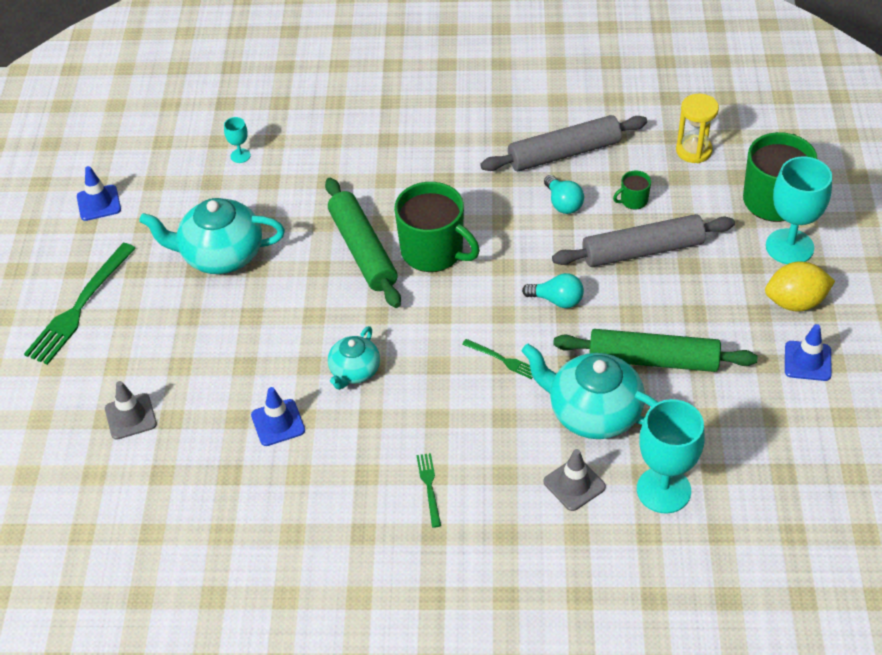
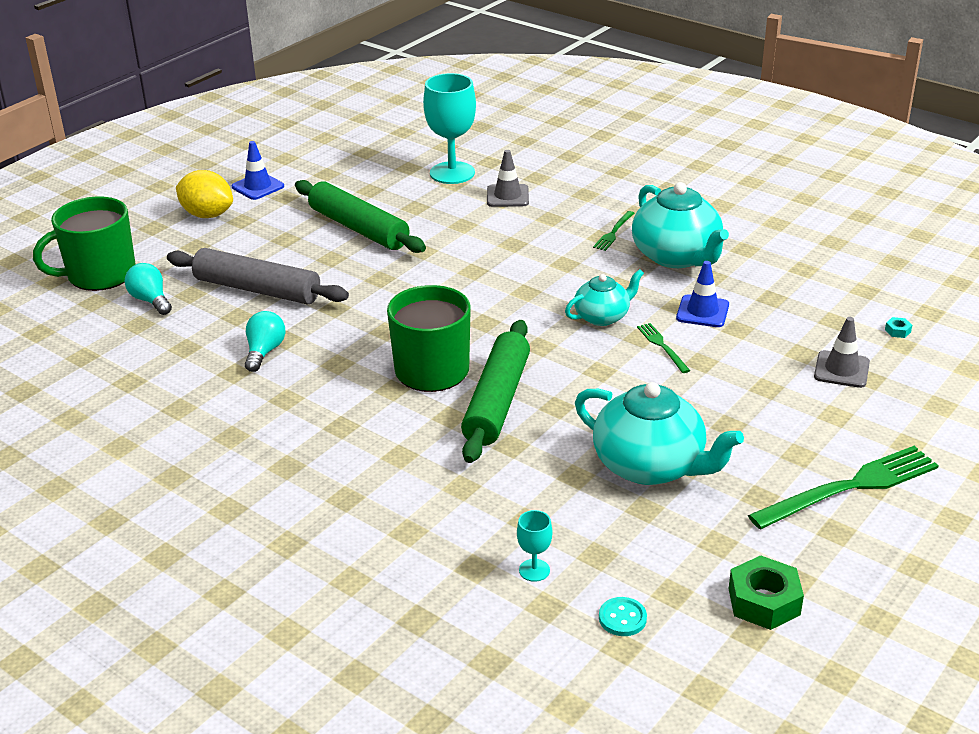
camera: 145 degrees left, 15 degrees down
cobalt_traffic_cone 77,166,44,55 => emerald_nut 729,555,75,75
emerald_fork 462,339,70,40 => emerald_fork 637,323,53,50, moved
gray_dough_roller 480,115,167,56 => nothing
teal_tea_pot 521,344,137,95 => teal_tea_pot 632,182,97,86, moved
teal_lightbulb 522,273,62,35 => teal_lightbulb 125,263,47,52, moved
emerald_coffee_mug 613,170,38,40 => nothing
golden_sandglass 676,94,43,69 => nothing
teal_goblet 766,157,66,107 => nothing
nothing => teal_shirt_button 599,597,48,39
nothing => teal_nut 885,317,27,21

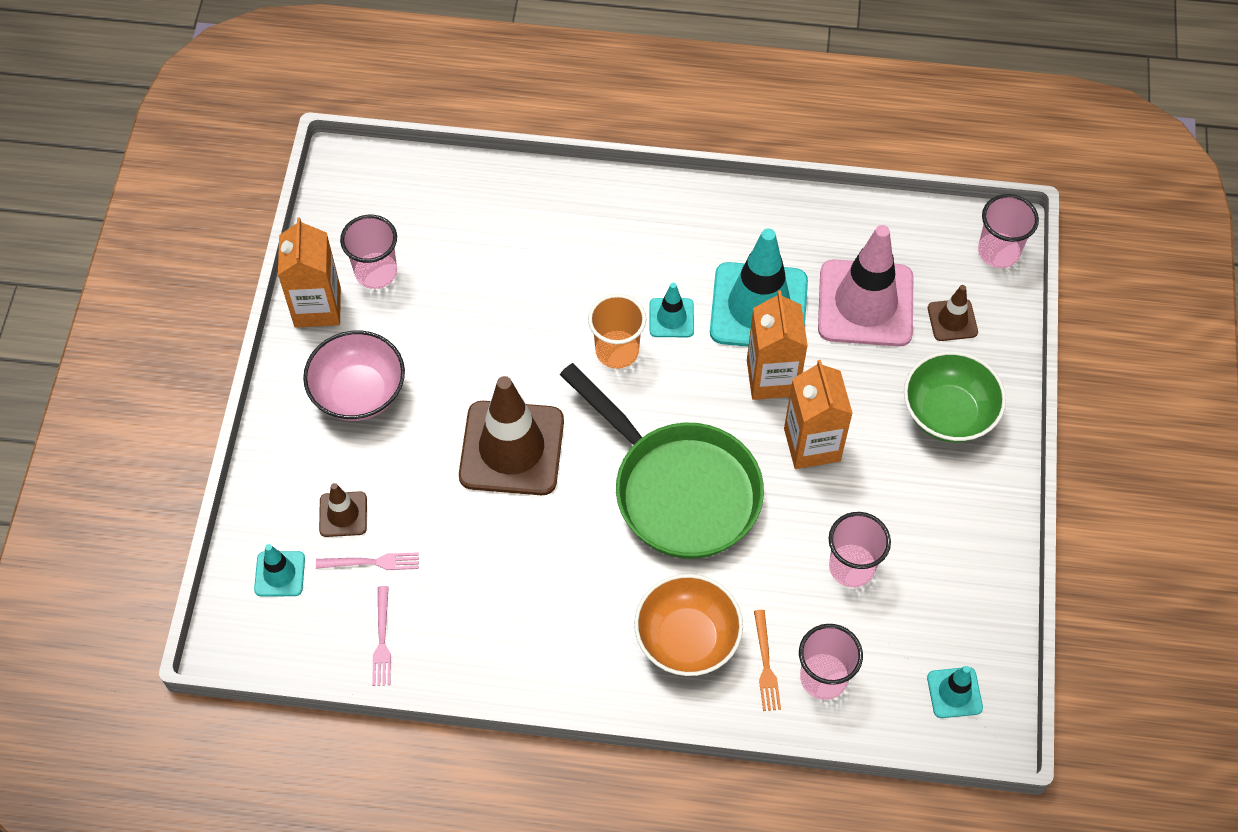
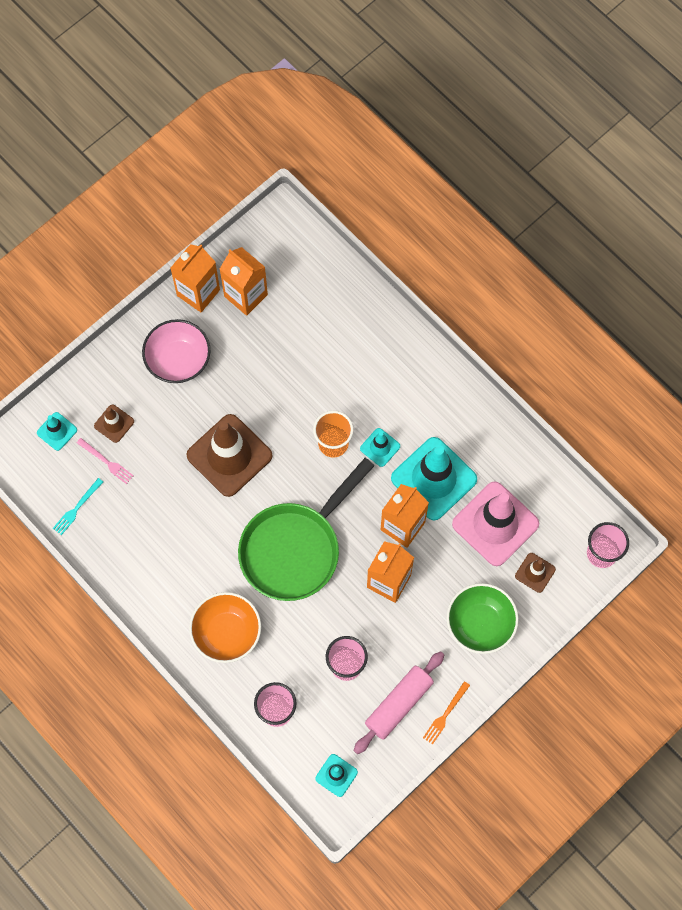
camera: 40 degrees right, 10 degrees up
rosy_cup 340,215,57,74 => orange-coloured_juice_carton 220,247,48,69
rosy_fork 372,586,19,100 => teal_fork 53,478,50,57
emerald_frying_pan 560,363,204,196 => emerald_frying_pan 238,458,137,143, 45 degrees clockwise
orange-coloured_fork 754,610,27,101 => orange-coloured_fork 423,681,47,63, moved
nothing => rosy_dough_roller 354,651,90,103

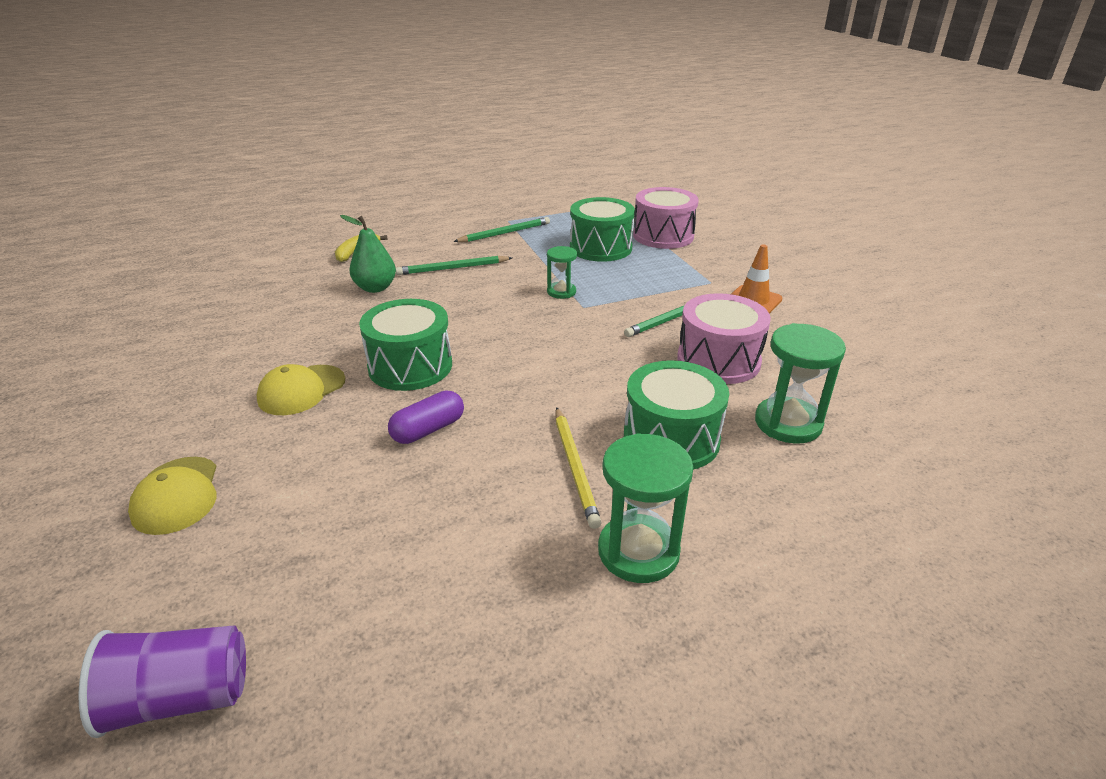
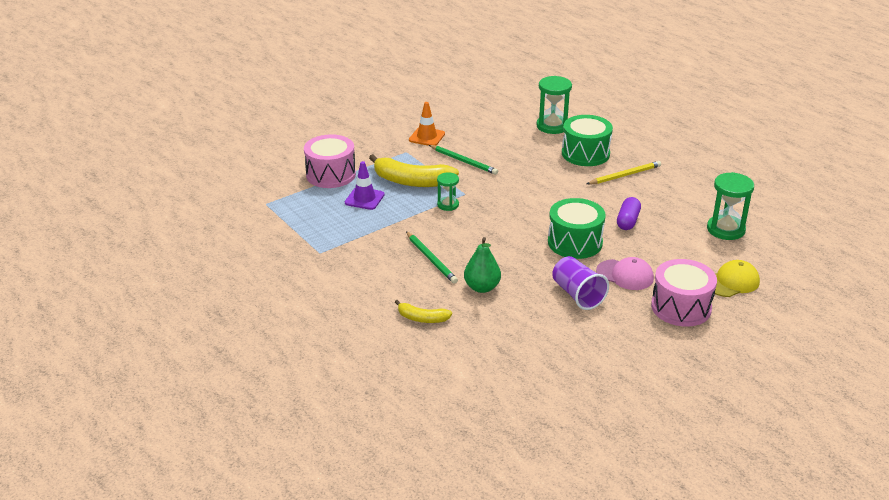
camera: 105 degrees left, 0 degrees up
purple_cup 78,625,168,113 => purple_cup 552,256,57,54, moved
golden_peaked_cap 256,364,89,51 => rosy_peaked_cap 596,257,58,33
purple_pill 388,391,76,53 => purple_pill 617,197,24,33, 75 degrees clockwise
emerald_wooden_pencil 453,217,97,25 => nothing
emerald_toy_drum 570,197,65,65 => purple_traffic_cone 345,161,39,49
emerald_sandglass 598,433,95,150 => emerald_sandglass 707,172,47,68, moved
rosy_toy_drum 677,293,94,91 => rosy_toy_drum 651,259,66,68, moved
nothing => golden_banana_fruit 369,154,90,33

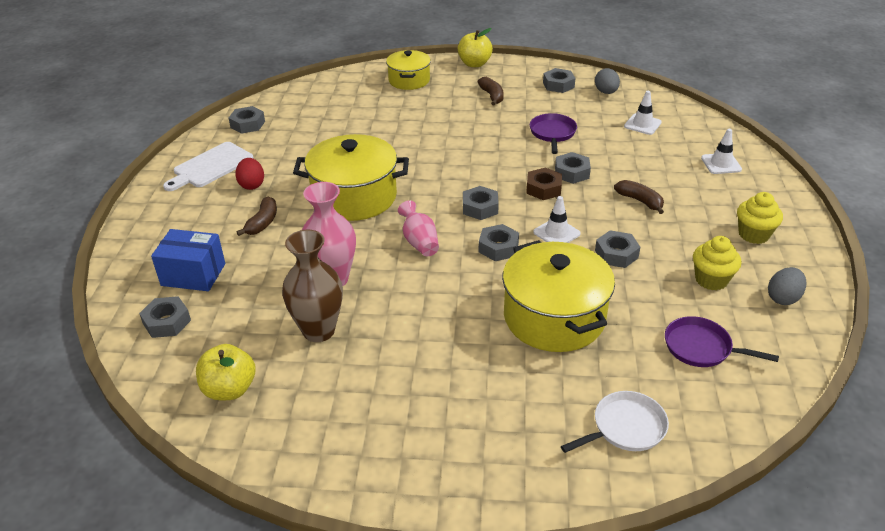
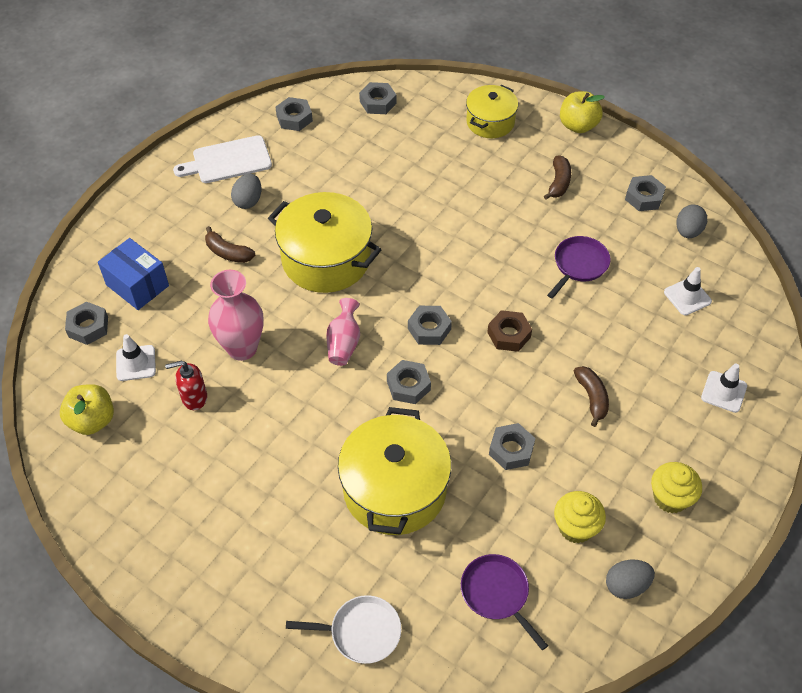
camera: 30 degrees right, 15 degrees up
crimson_toy_egg 235,158,29,32 => gray_toy_egg 231,174,30,35
russet_banana_fruit 237,197,40,39 => russet_banana_fruit 205,226,50,37, 75 degrees clockwise
russet_tall_vase 282,230,61,112 => crimson_soap_pump 165,361,42,49
white_traffic_cone 533,196,48,47 => white_traffic_cone 116,334,40,47, moved
gray_nut 555,152,36,32 => gray_nut 359,82,37,32, moved

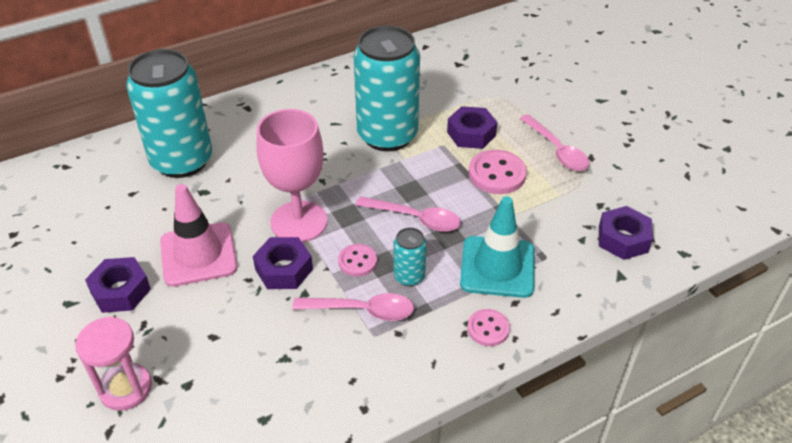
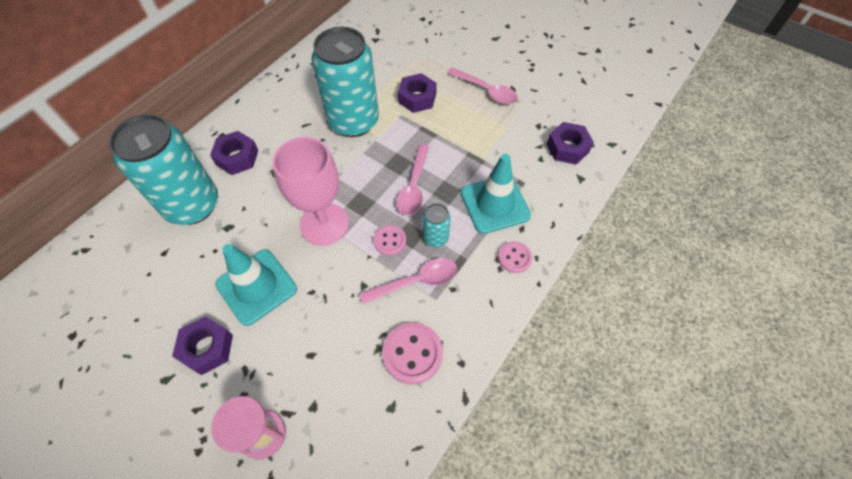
camera: 25 degrees left, 15 degrees up
rosy_traffic_cone 160,184,77,103 => teal_traffic_cone 215,244,82,82
purple_nut 253,237,60,52 => purple_nut 210,131,48,44, moved
rosy_teaspoon 356,196,105,36 => rosy_teaspoon 396,145,33,70, 105 degrees clockwise
rosy_shirt_button 469,150,58,44 => rosy_shirt_button 382,323,61,61, moved

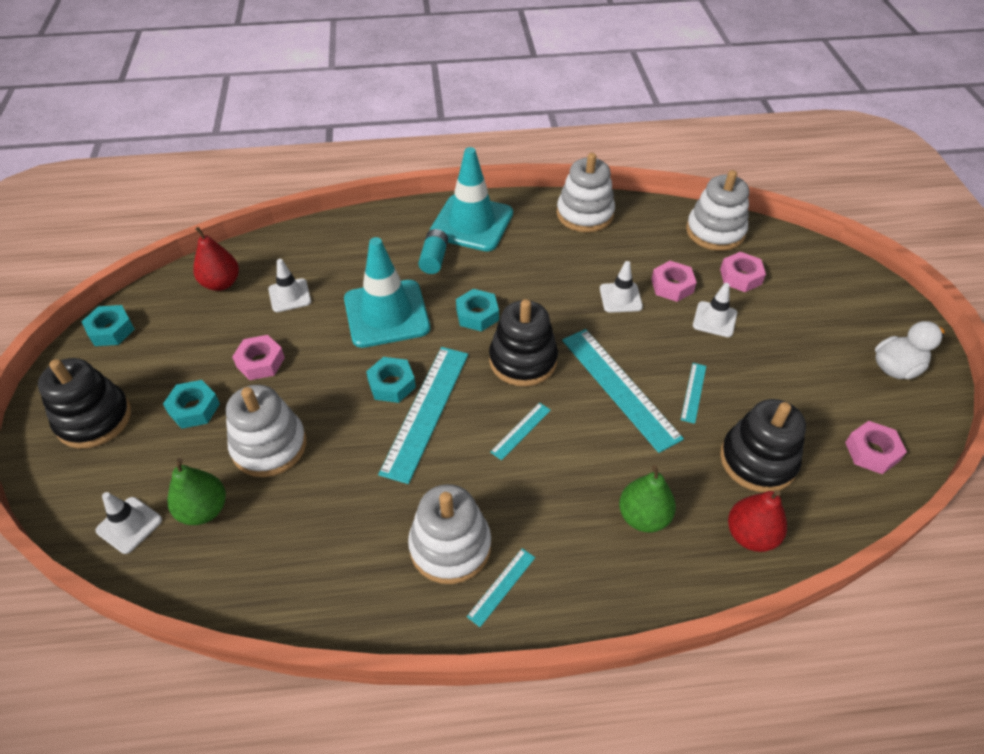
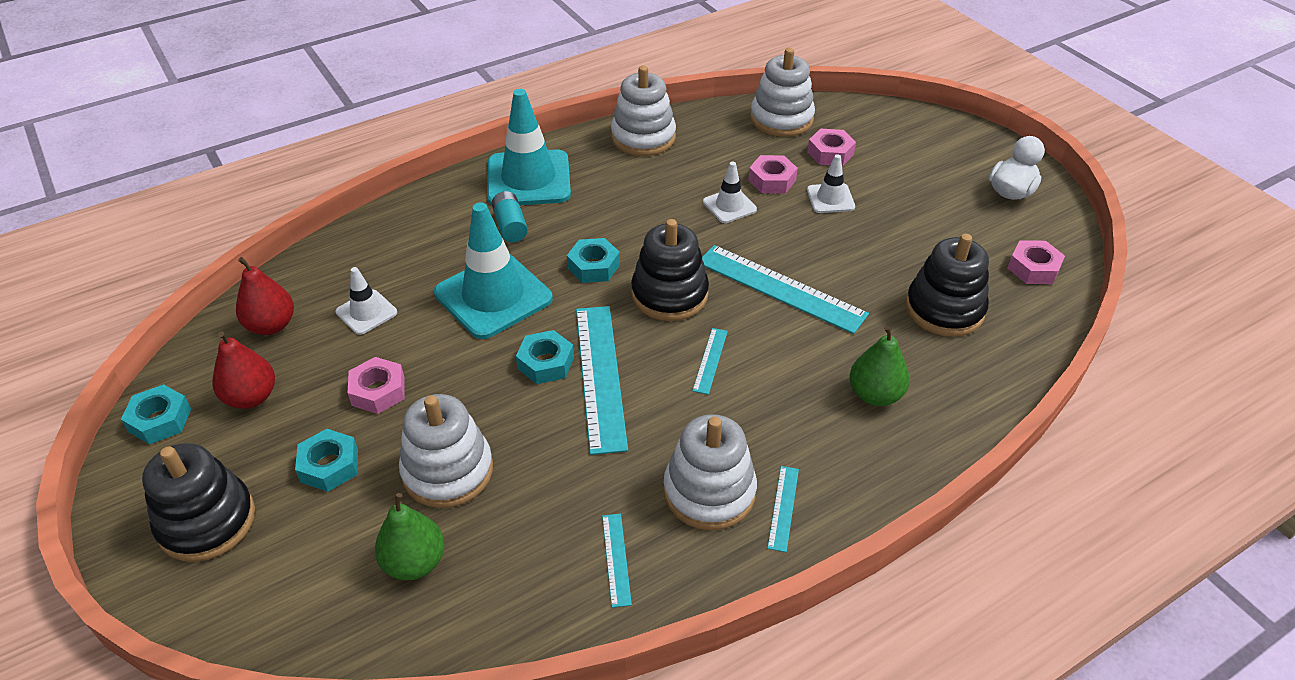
camera: 25 degrees left, 5 degrees down
white_traffic_cone 96,492,66,62 => nothing
teal_ruler 681,363,25,61 => teal_ruler 602,514,30,94, moved
crimson_toy_pear 728,490,59,62 => crimson_toy_pear 212,331,63,78, moved

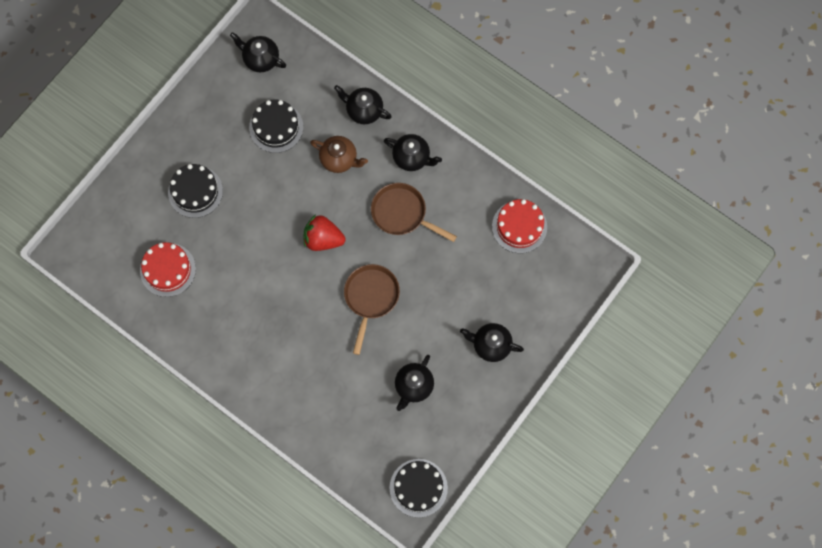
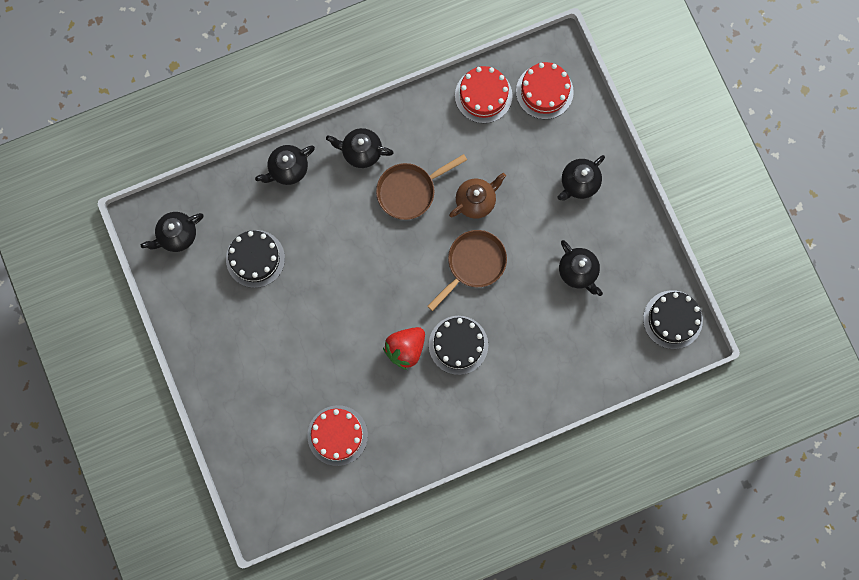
camera: 60 degrees left, 5 degrees up
jet-black_gateau 168,164,55,54 => jet-black_gateau 429,316,59,59, moved
crimson_strawberry 303,215,42,36 => crimson_strawberry 383,327,42,43, moved
russet_tea_pot 310,136,58,37 => russet_tea_pot 449,173,57,46, moved
russet_frying_pan 344,264,56,91 => russet_frying_pan 427,230,80,81, 90 degrees clockwise
jet-black_tea_pot 384,134,58,37 => jet-black_tea_pot 326,128,68,40, 135 degrees counterclockwise
nothing => crimson_gateau 516,62,58,57

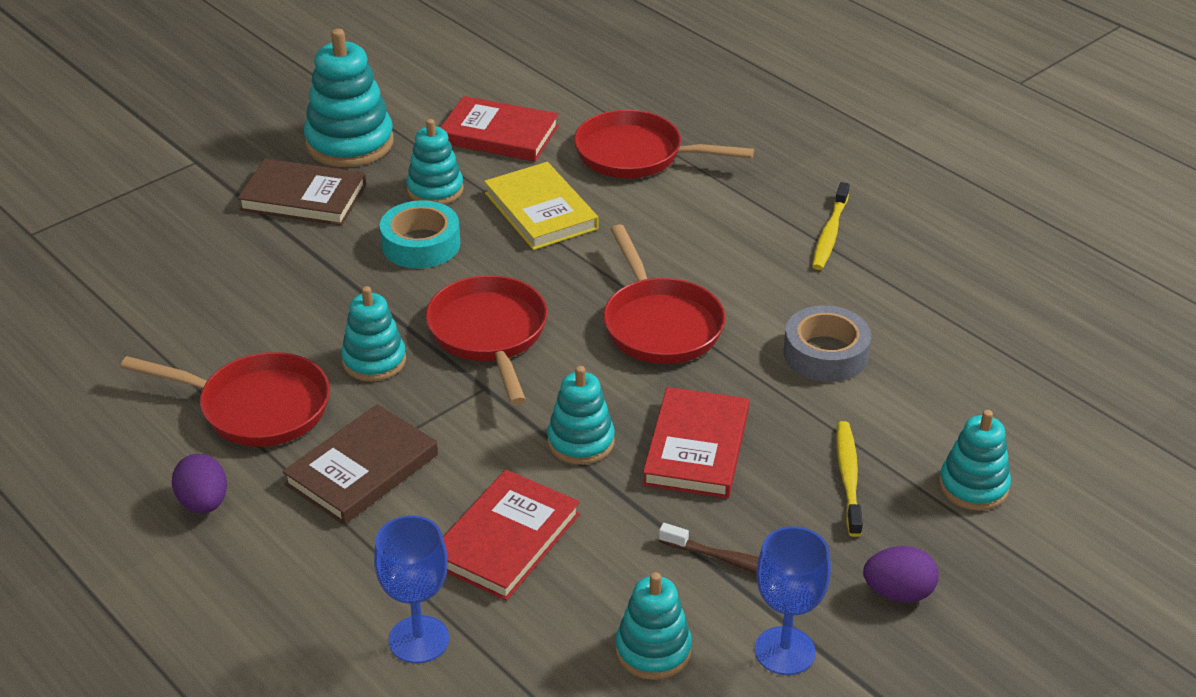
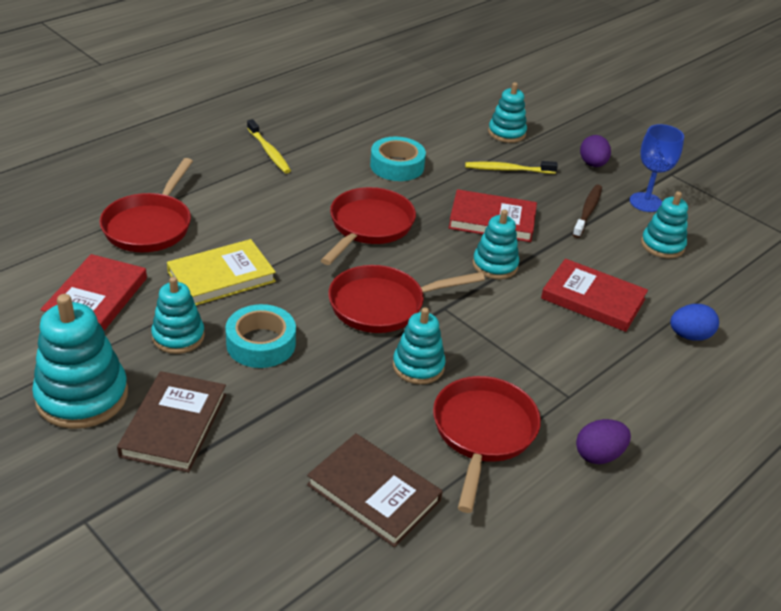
camera: 95 degrees left, 0 degrees up
russet_hardback 282,404,156,121 => russet_hardback 307,433,136,114, moved
cobalt_goblet 374,515,75,149 => cobalt_toy_egg 670,304,49,37
crimson_frying_pan 603,224,122,140 => crimson_frying_pan 321,187,95,78, 45 degrees counterclockwise
gray_sticky_tape 783,306,88,76 => teal_sticky_tape 370,137,56,44
golden_dental_brush 812,182,38,88 => golden_dental_brush 247,119,44,55, 45 degrees clockwise

